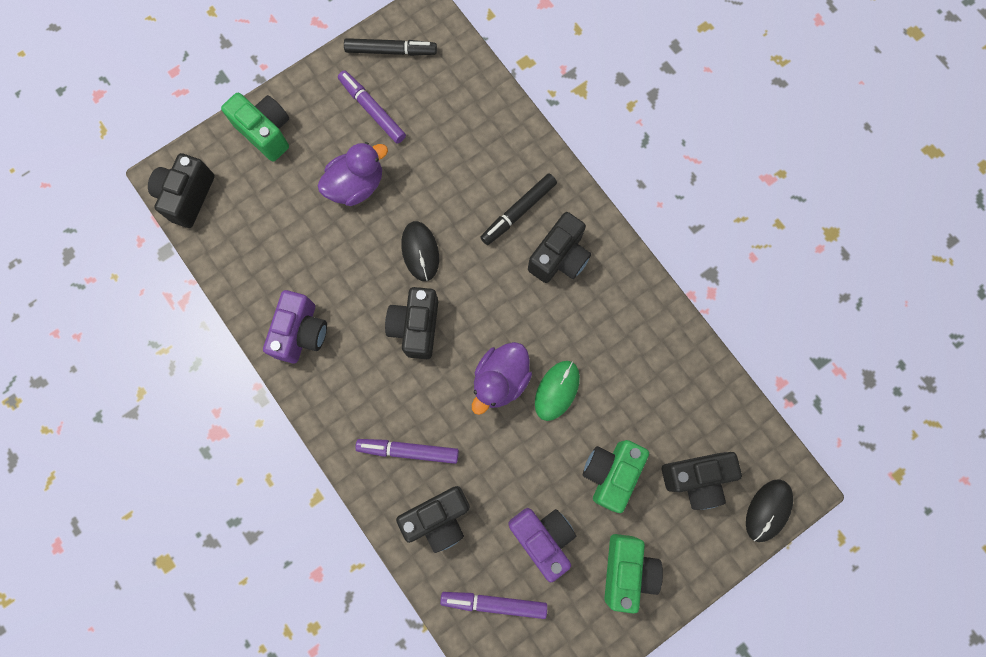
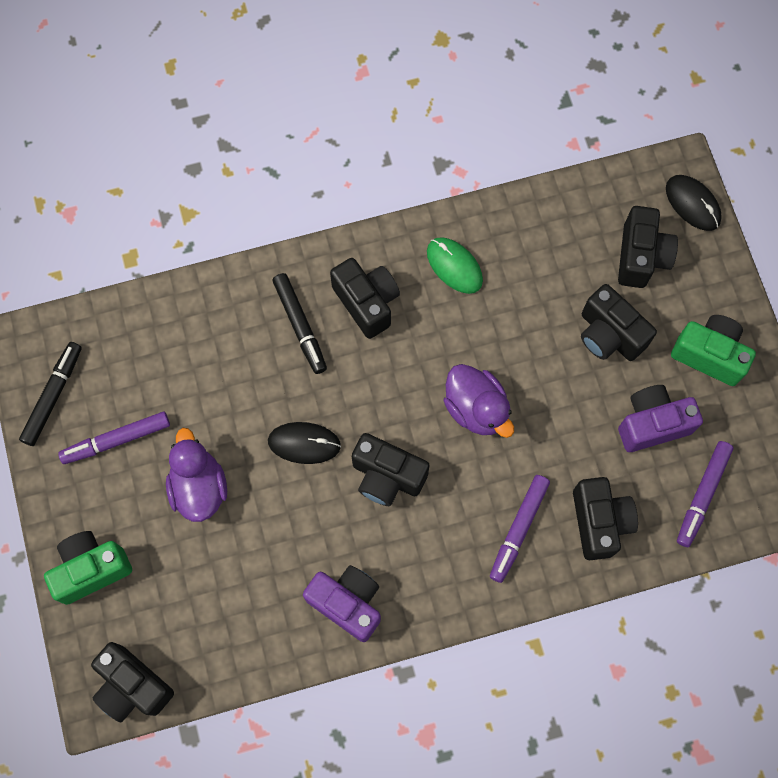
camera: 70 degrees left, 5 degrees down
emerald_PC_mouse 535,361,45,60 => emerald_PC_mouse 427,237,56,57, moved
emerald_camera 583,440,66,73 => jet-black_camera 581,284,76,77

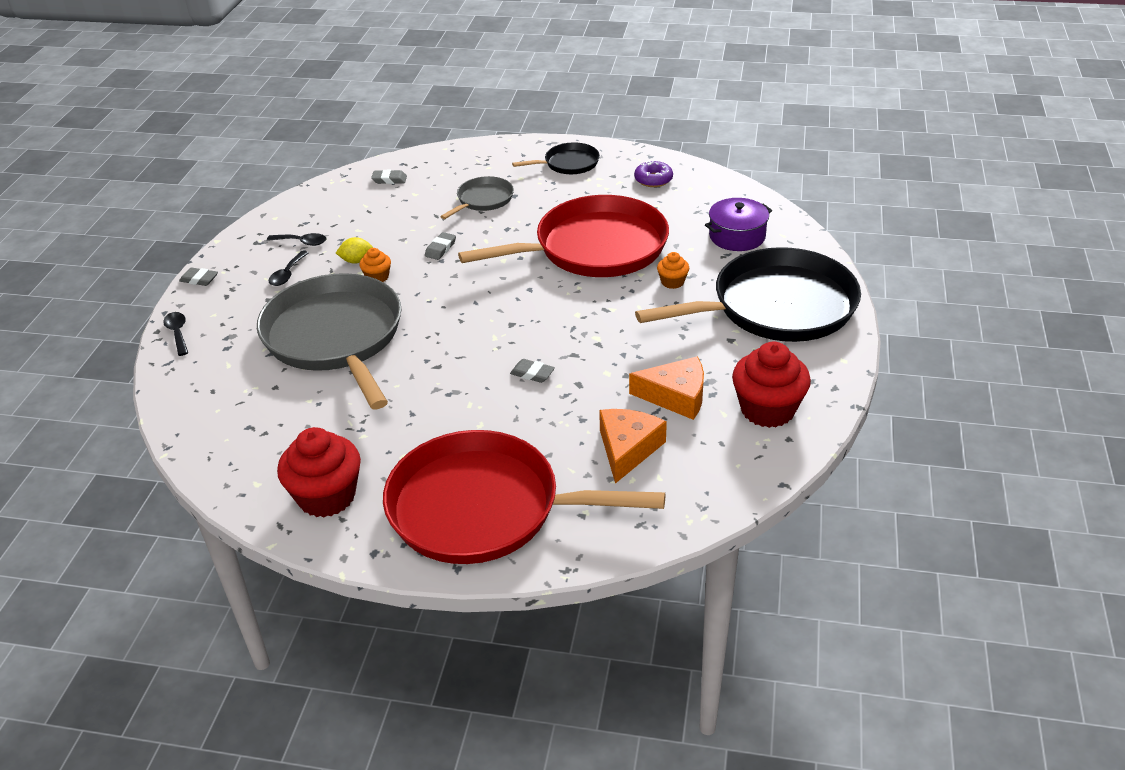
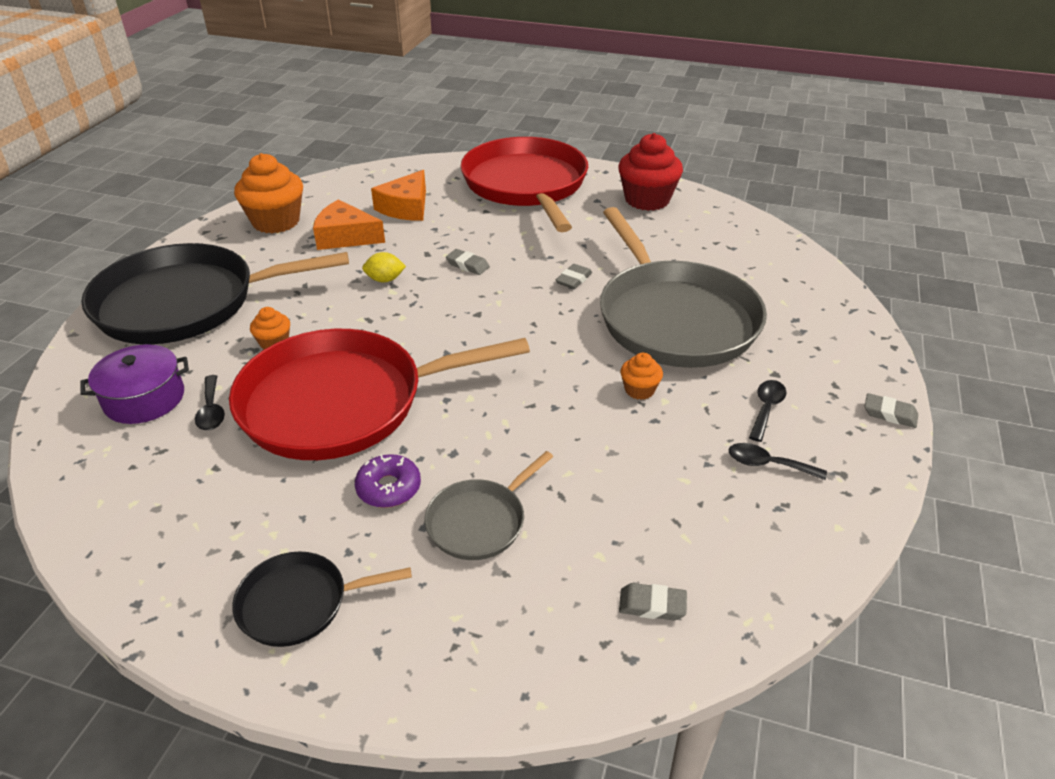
camera: 175 degrees left, 0 degrees up
jet-black_teaspoon 163,312,25,44 => jet-black_teaspoon 195,375,30,55, moved
golden_citrus_fruit 336,237,37,27 => golden_citrus_fruit 362,252,44,30, moved
crimson_frying_pan 383,430,282,134 => crimson_frying_pan 460,137,128,95, 120 degrees counterclockwise
gray_eraser 425,232,31,28 => gray_eraser 556,264,36,25, moved
purple_glazed_donut 634,160,39,27 => purple_glazed_donut 355,454,66,54, moved
crimson_cupcake 732,342,79,86 => orange-coloured_cupcake 234,153,69,80

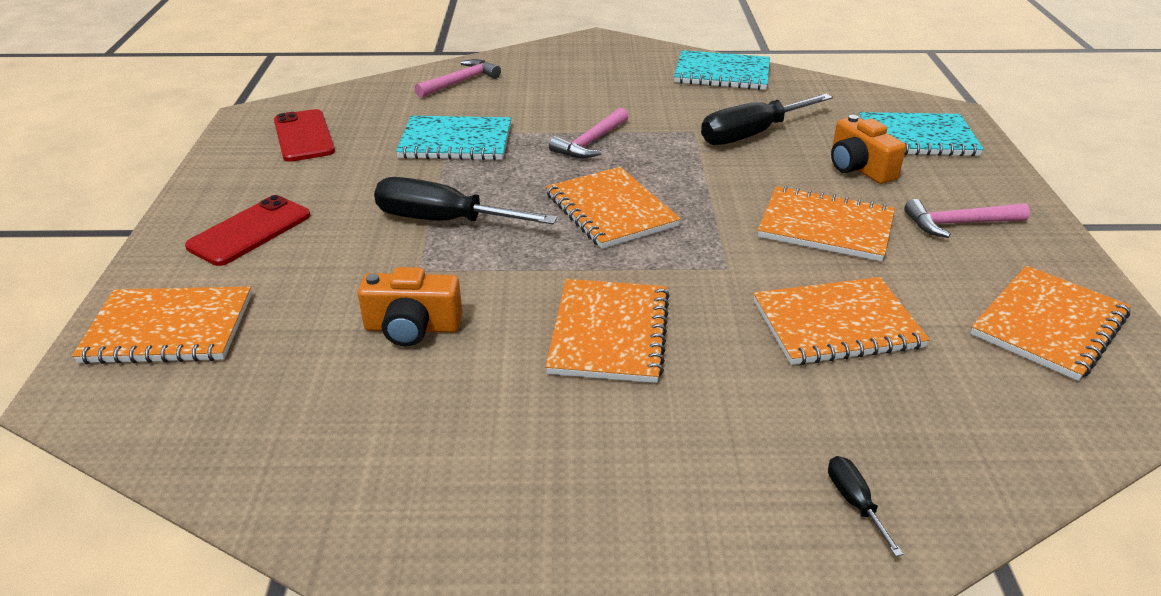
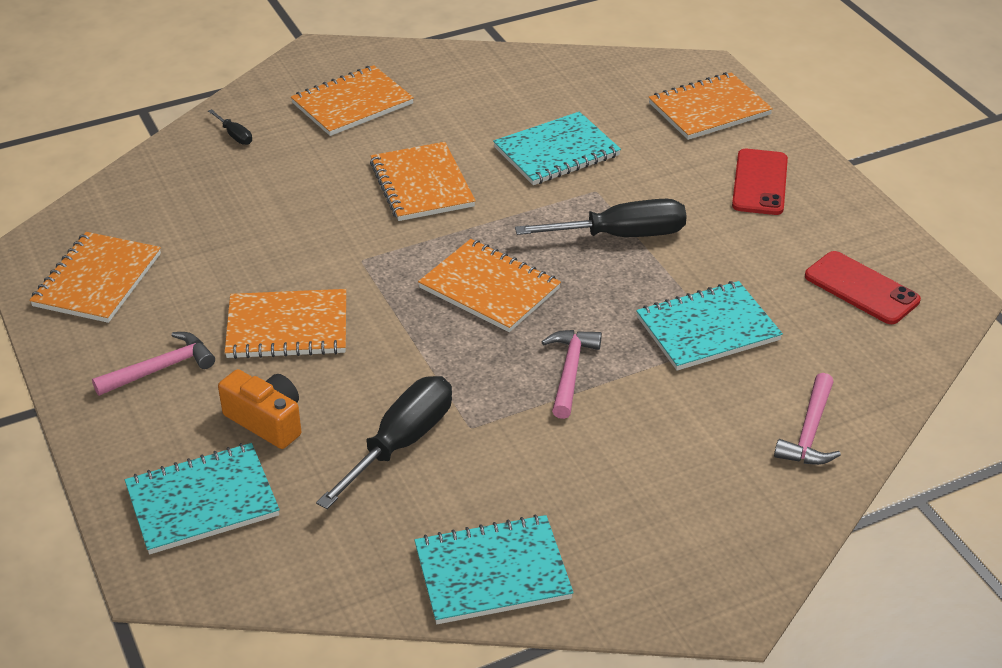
camera: 155 degrees right, 5 degrees up
orange-coloured_camera 358,267,104,79 => teal_exercise_book 493,112,128,73
orange-coloured_exercise_book 753,277,177,88 => orange-coloured_exercise_book 291,65,123,71, moved

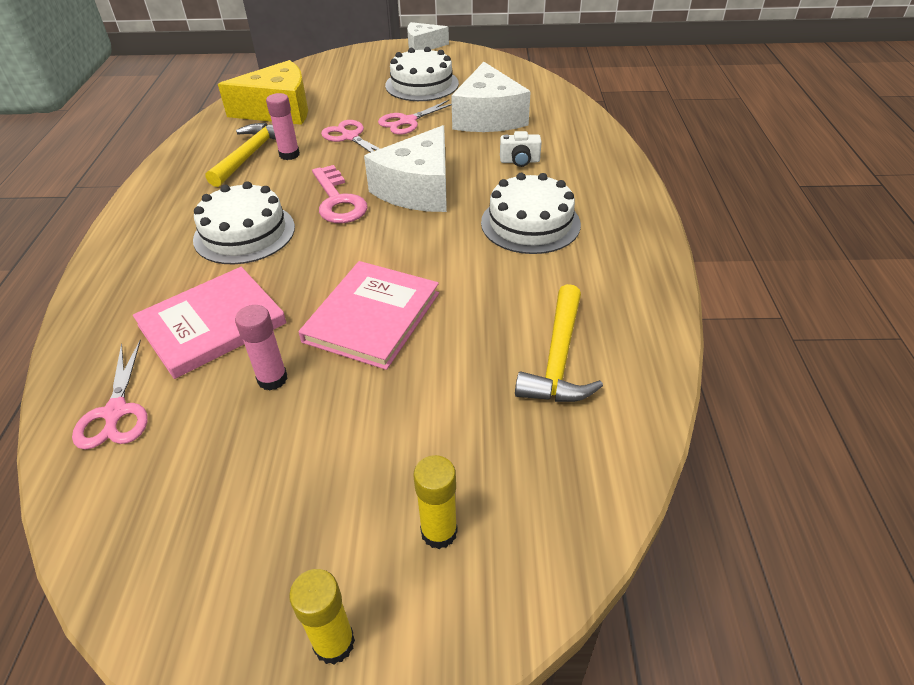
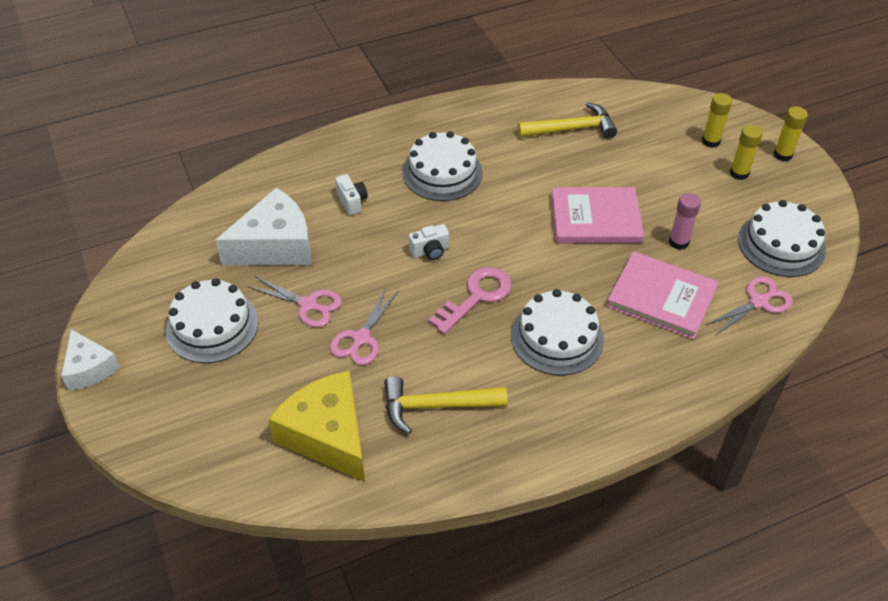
camera: 115 degrees left, 5 degrees up
rosy_glue 266,93,34,67 => nothing
white_cheese 364,125,83,87 => white_camera 409,224,40,36
nothing => golden_glue 730,125,33,55
nothing => white_gateau 738,200,88,77

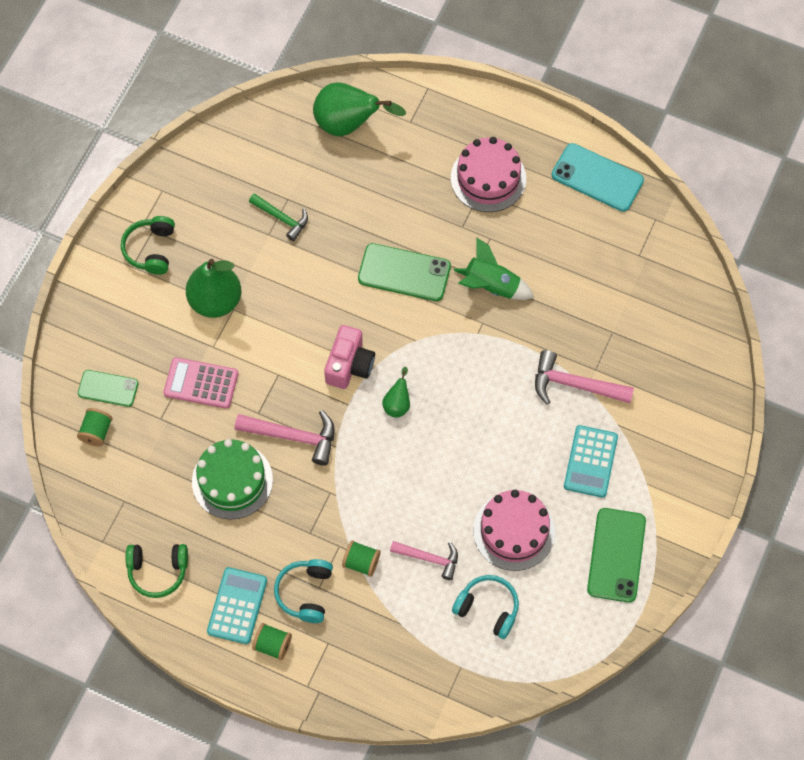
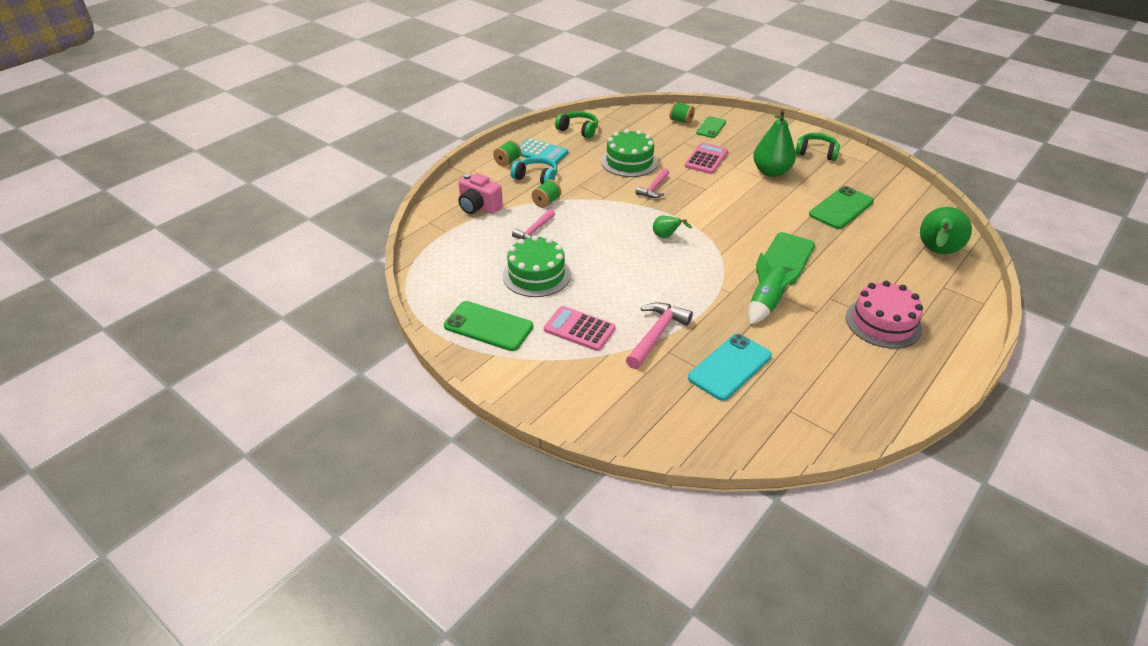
camera: 105 degrees right, 25 degrees down
emerald_over-ear_headphones 126,544,62,54 => emerald_over-ear_headphones 555,111,43,27, 105 degrees clockwise
rosy_hammer 235,410,99,56 => rosy_hammer 635,168,34,30, x0.67
emerald_hammer 249,193,59,48 => emerald_phone 809,186,65,43
rosy_camera 324,325,51,64 => rosy_camera 458,173,45,41, moved
teal_over-ear_headphones 452,575,67,64 => nothing
rosy_gateau 473,490,82,81 => emerald_gateau 502,235,69,62
teal_phone 552,143,92,69 => teal_phone 688,334,84,67, moved
teal_calculator 564,425,54,73 => rosy_calculator 544,306,72,45

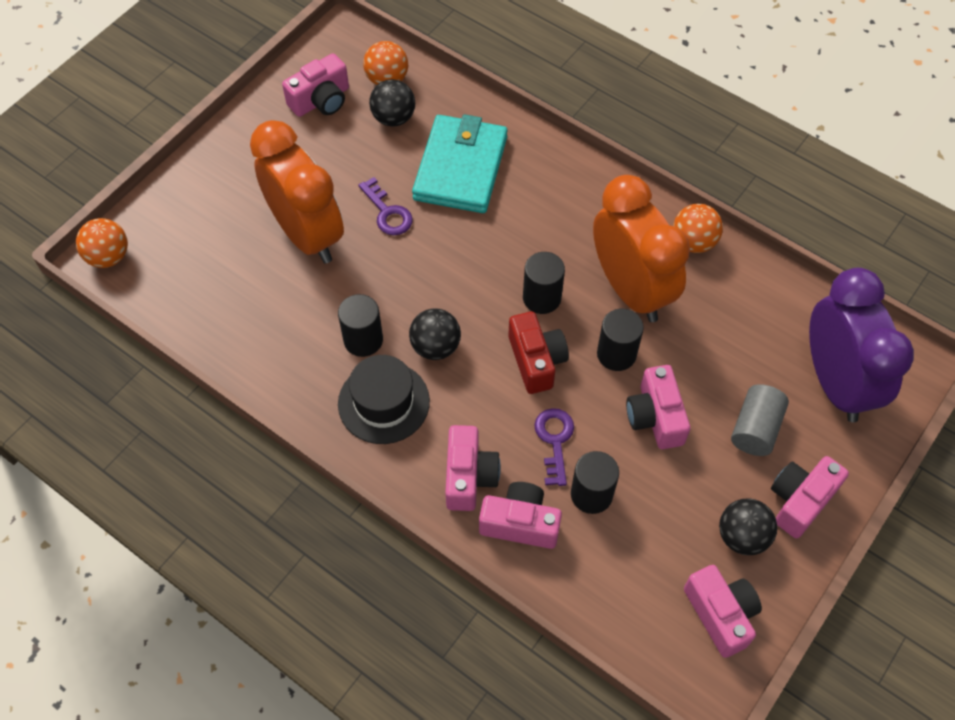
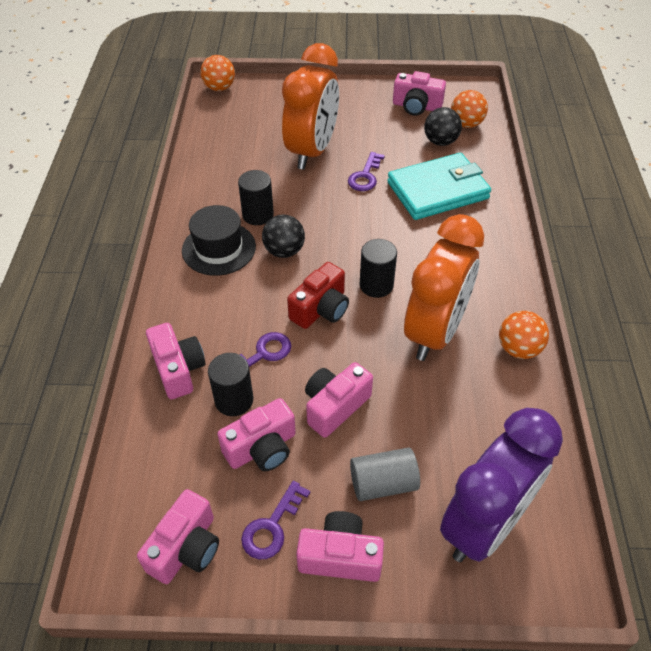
camera: 55 degrees right, 10 degrees down
rosy_camera 445,425,56,86 => rosy_camera 217,398,79,73, moved
jet-black_solid_cylinder 597,309,47,62 => nothing
jet-black_sphere 719,498,58,57 => purple_key 241,481,69,78

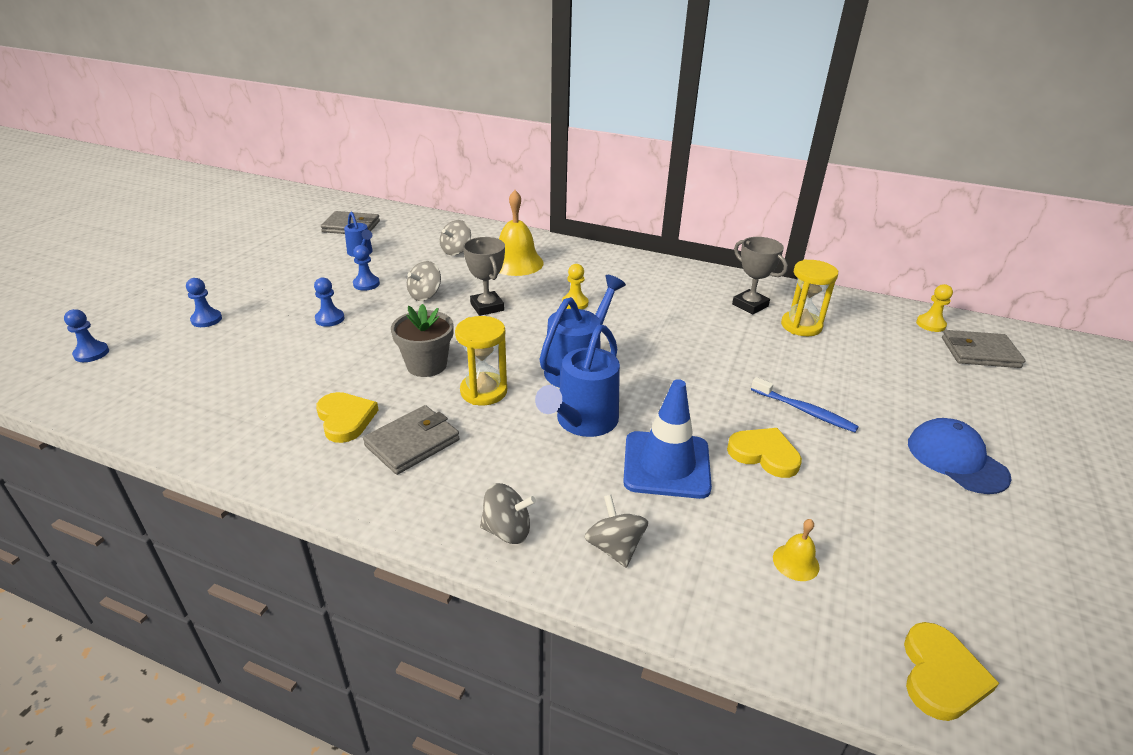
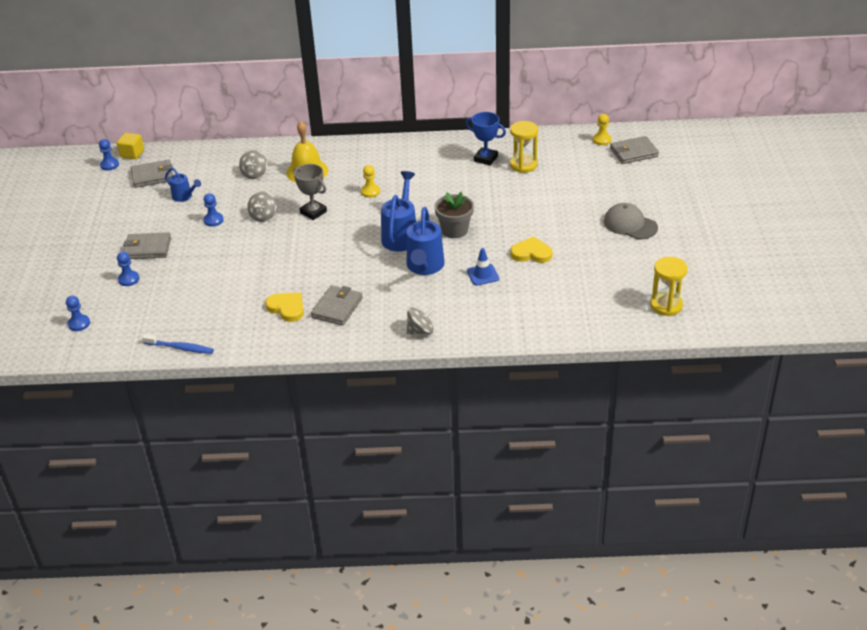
camera: 20 degrees left, 5 degrees up
cobalt_chess_pawn 314,277,31,50 => cobalt_chess_pawn 99,139,20,32, moved
gray_plant_pot 391,304,63,73 => gray_plant_pot 434,192,40,46, moved
golden_sandglass 455,316,52,89 => golden_sandglass 651,257,37,59, moved
gray_whirligig 584,495,64,73 => nothing
cobalt_traffic_cone 623,379,89,120 => cobalt_traffic_cone 467,248,32,38, x0.56
gray_award_cup 732,237,56,77 => cobalt_award_cup 465,112,41,53
cobalt_dental_brush 751,377,108,55 => cobalt_dental_brush 142,334,72,20, moved
golden_school_bell 773,519,47,62 => nothing
golden_heart_shape 904,622,95,99 => nothing
cobalt_peaked_cap 908,418,103,76 => gray_peaked_cap 604,203,54,36
nothing => golden_solid_cube 117,133,27,26
nothing => gray_card_wallet 123,232,48,27

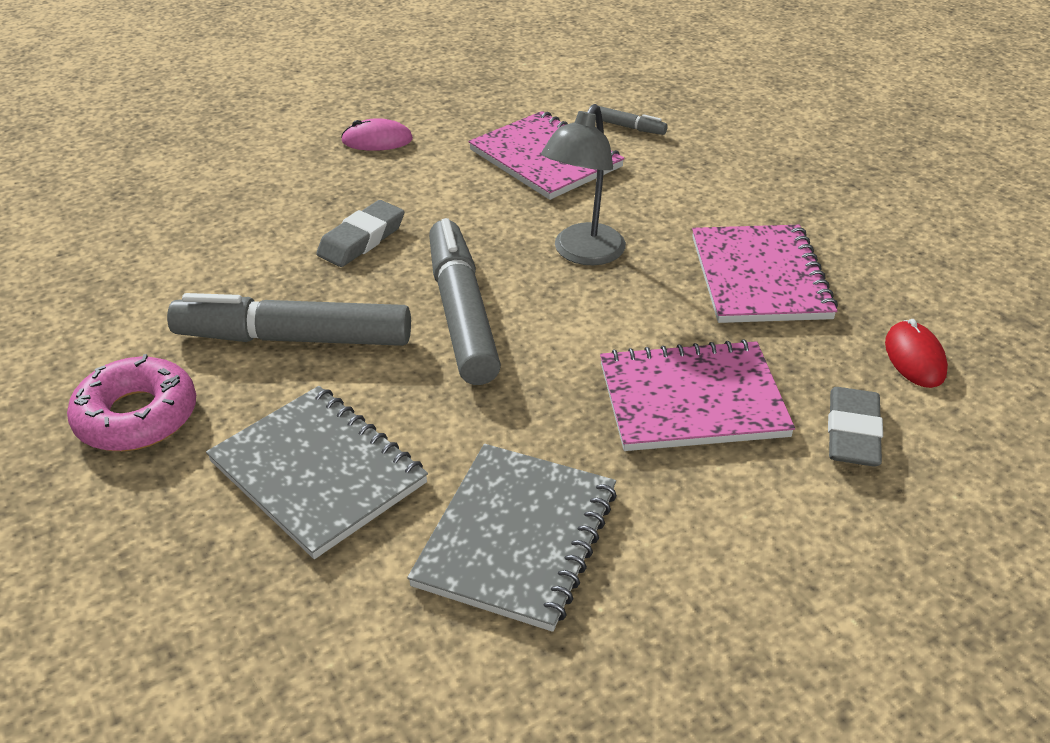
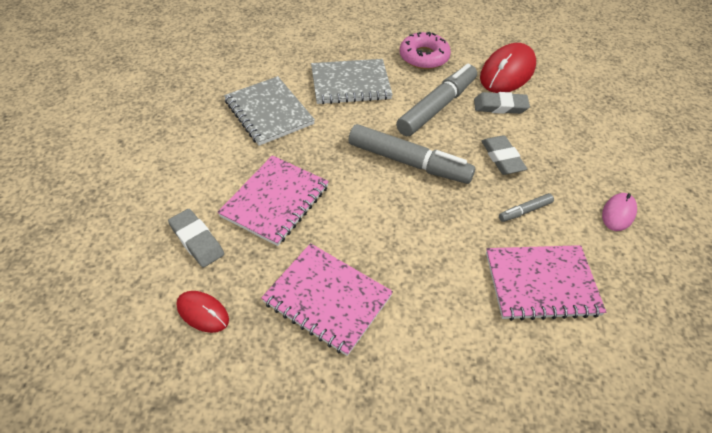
camera: 125 degrees right, 10 degrees up
gray_desk_lamp 541,104,85,161 => nothing
gray_felt_pen 590,105,78,30 => gray_felt_pen 499,193,55,29, moved
nothing => gray_eraser 474,92,56,22
nothing => crimson_PC_mouse 480,43,56,50

